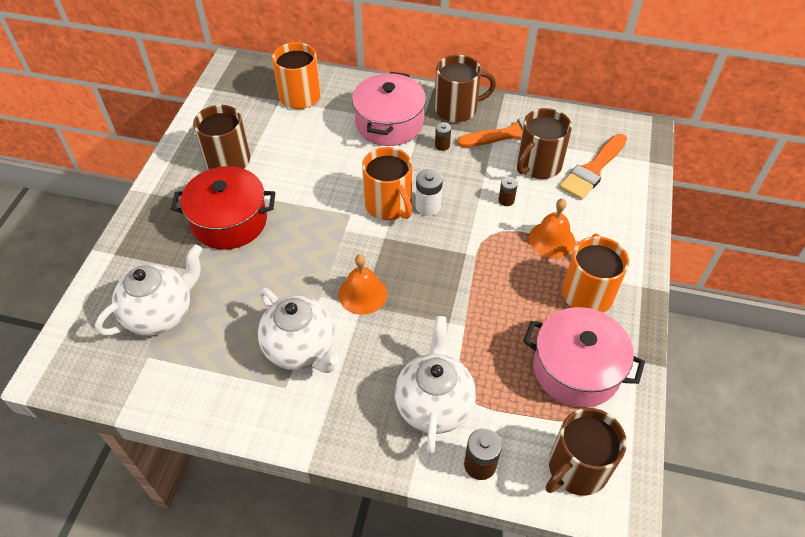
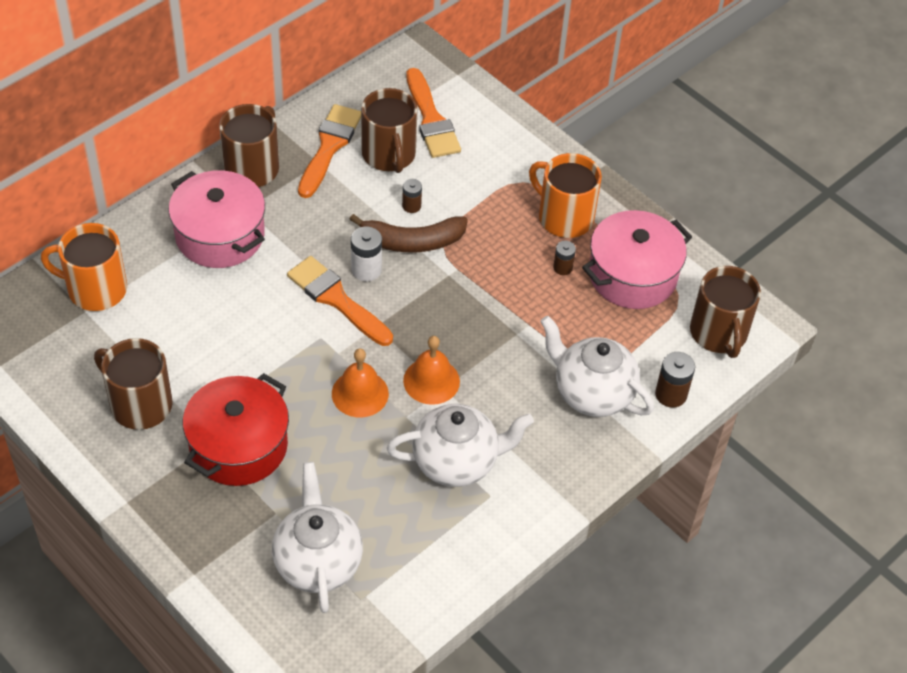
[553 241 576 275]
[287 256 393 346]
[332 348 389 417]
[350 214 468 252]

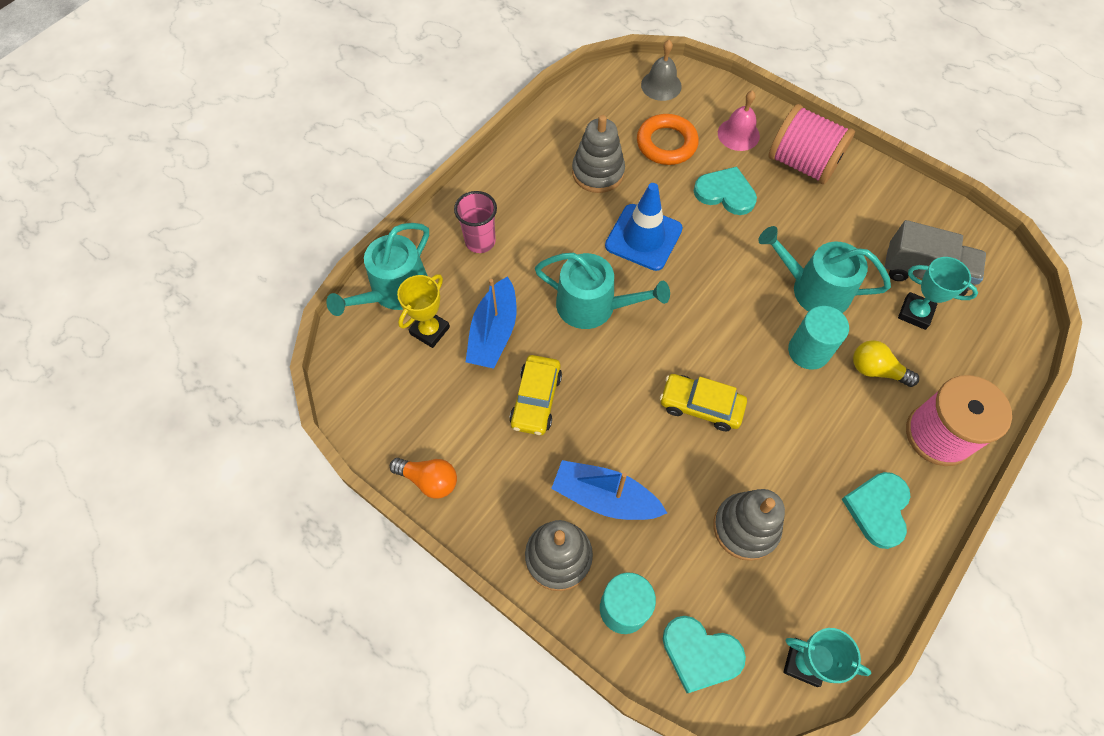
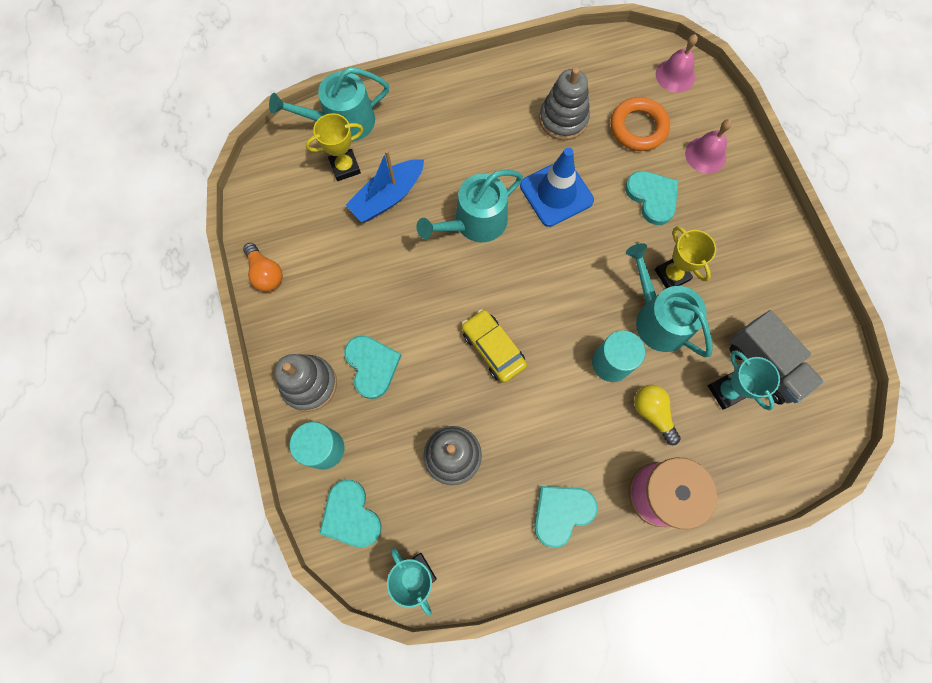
[656 34 698 93]
[768 104 855 184] (first image)
[454 191 497 253] (first image)
[416 170 523 242]
[509 355 562 435] (first image)
[344 335 402 399]
[655 226 716 289]

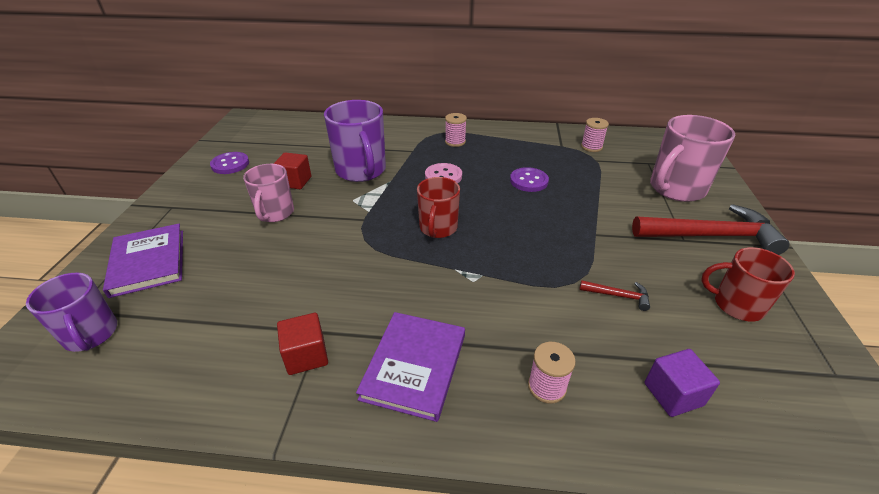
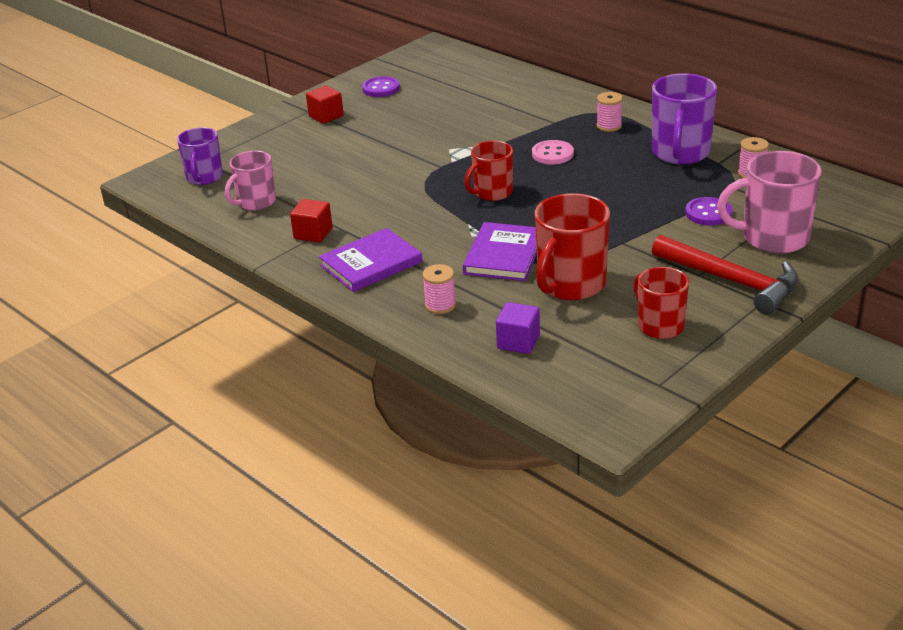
[652 73 717 165]
[306 85 344 124]
[225 151 276 211]
[685 197 732 225]
[463 222 537 281]
[535 193 610 300]

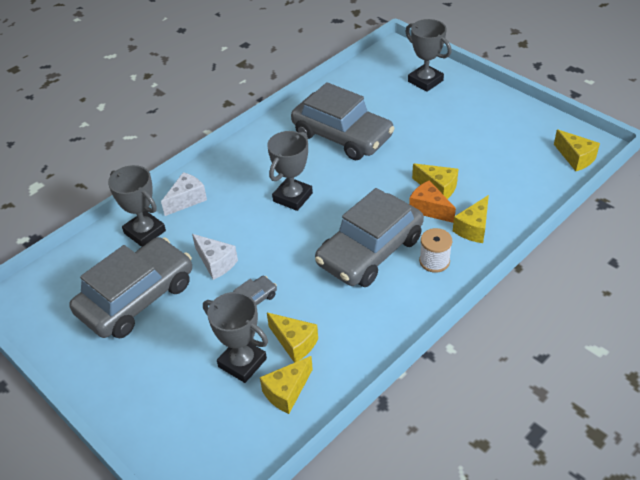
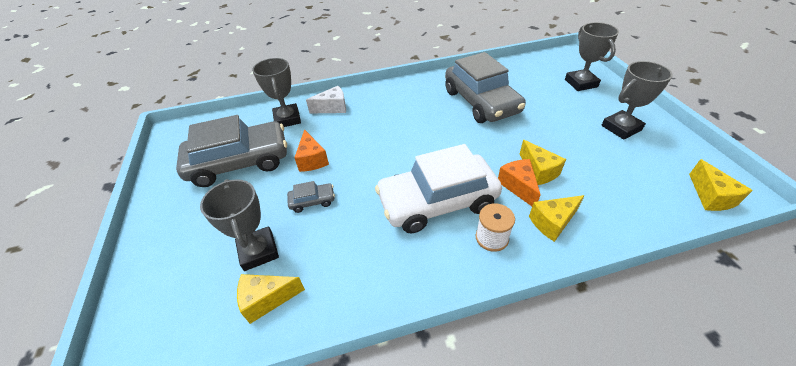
[602 61 673 140]
[375 144 502 234]
[294 129 329 172]
[267 313 318 363] (first image)

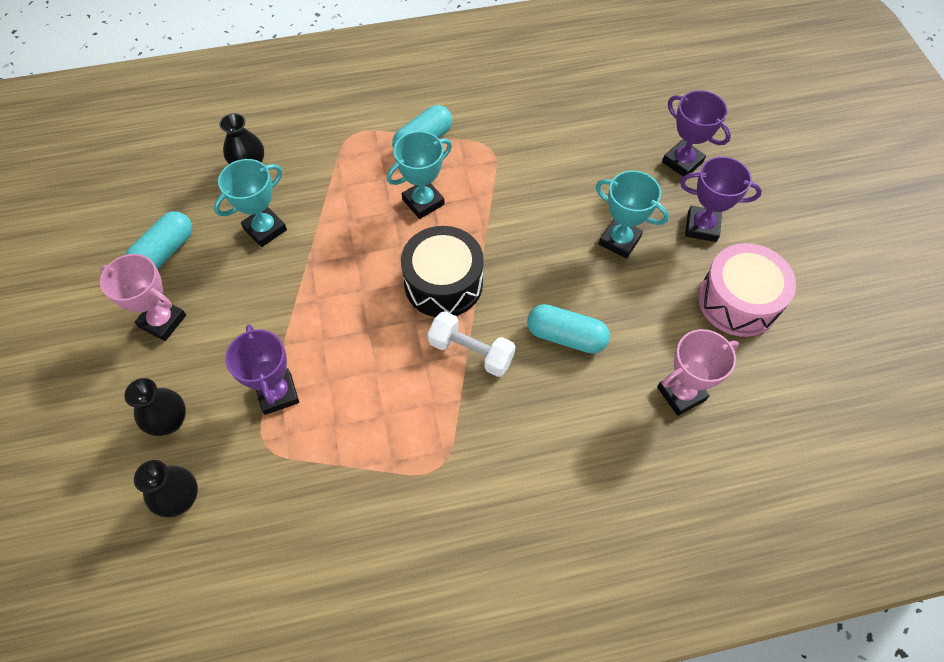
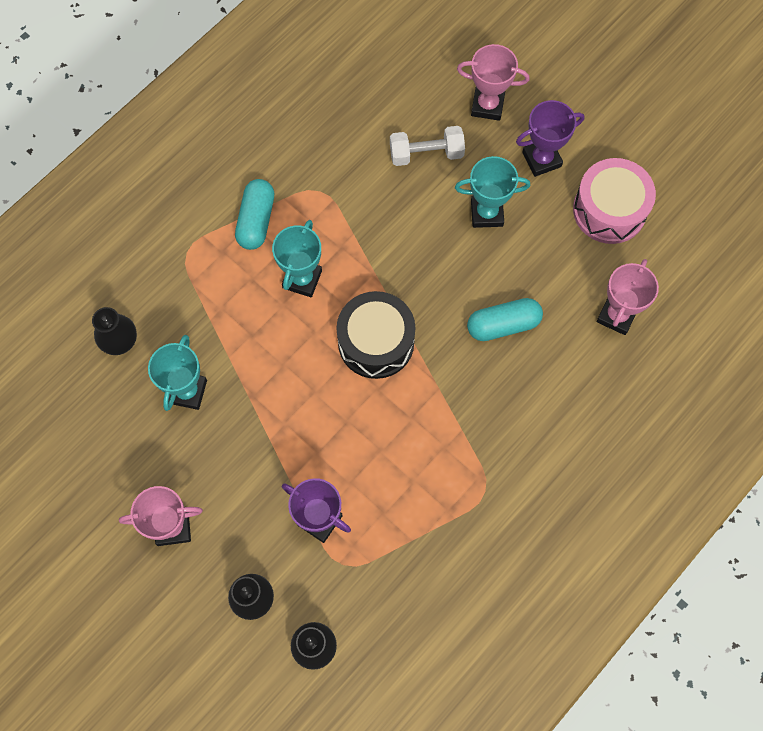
[457 44 530 121]
[125 211 192 269] (first image)
[390 126 465 166]

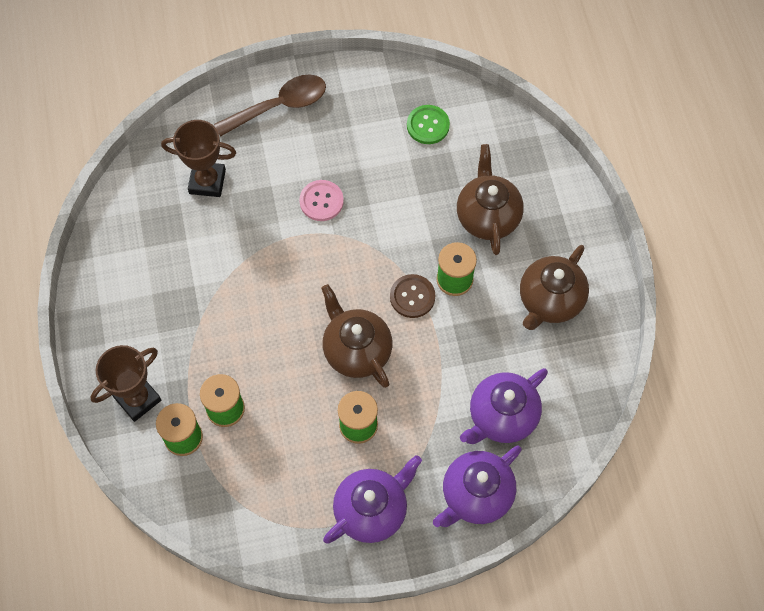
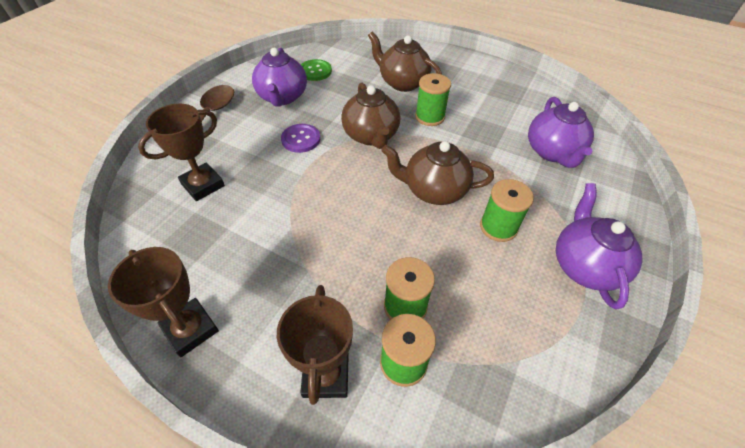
[281 124 320 153]
[341 82 400 149]
[390 274 436 318] (first image)
[252 48 307 107]
[108 247 219 357]

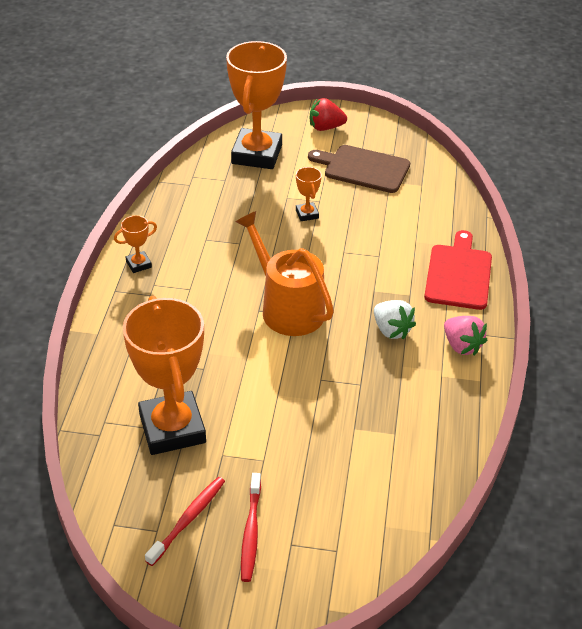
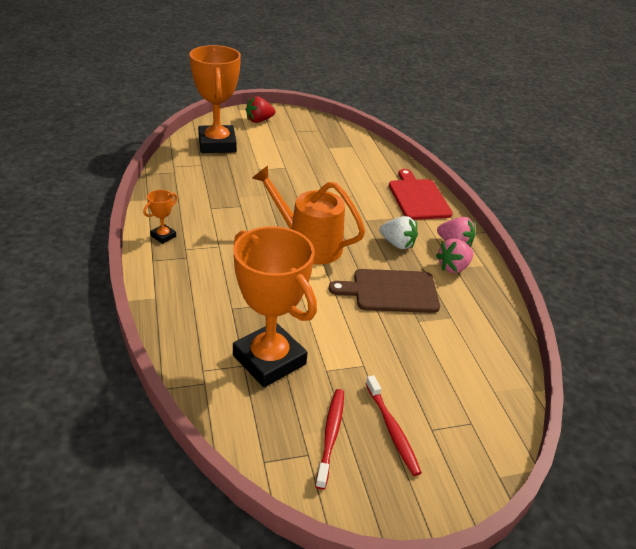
[329 269 440 313]
[296 167 322 221] (first image)
[436 238 474 273]

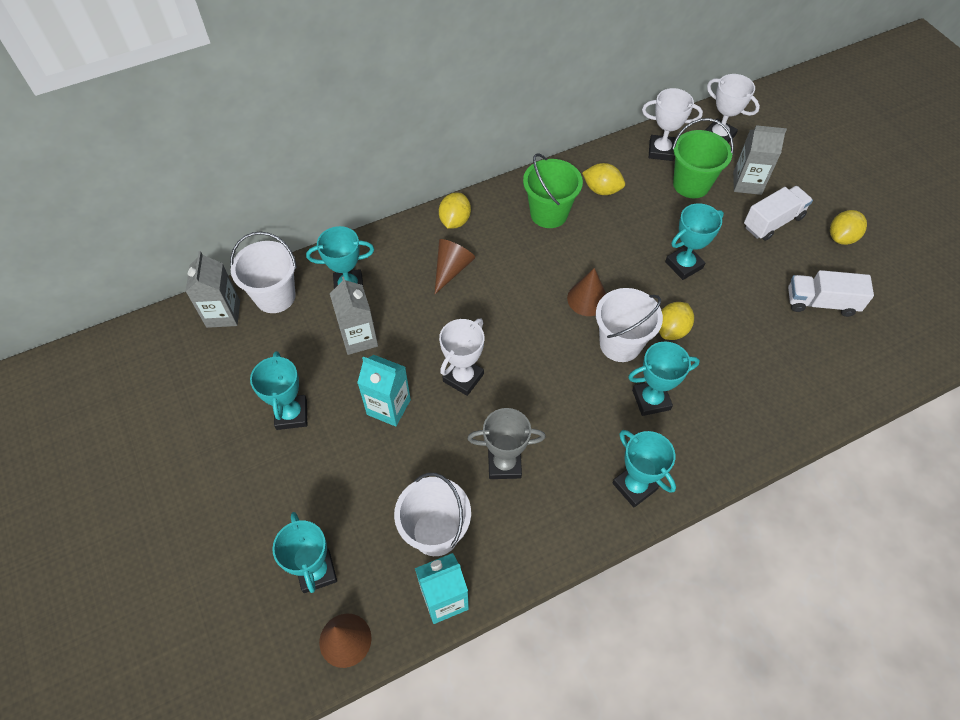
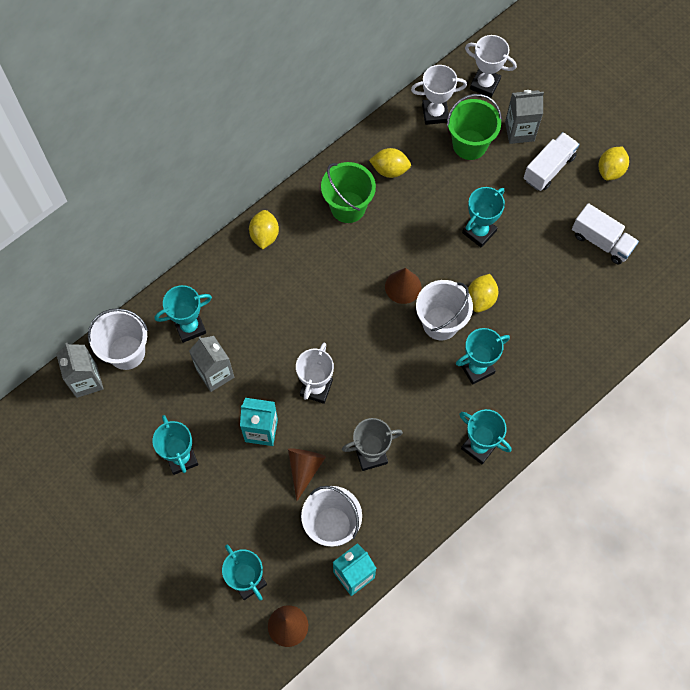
[288 448 326 501]
[572 203 639 265]

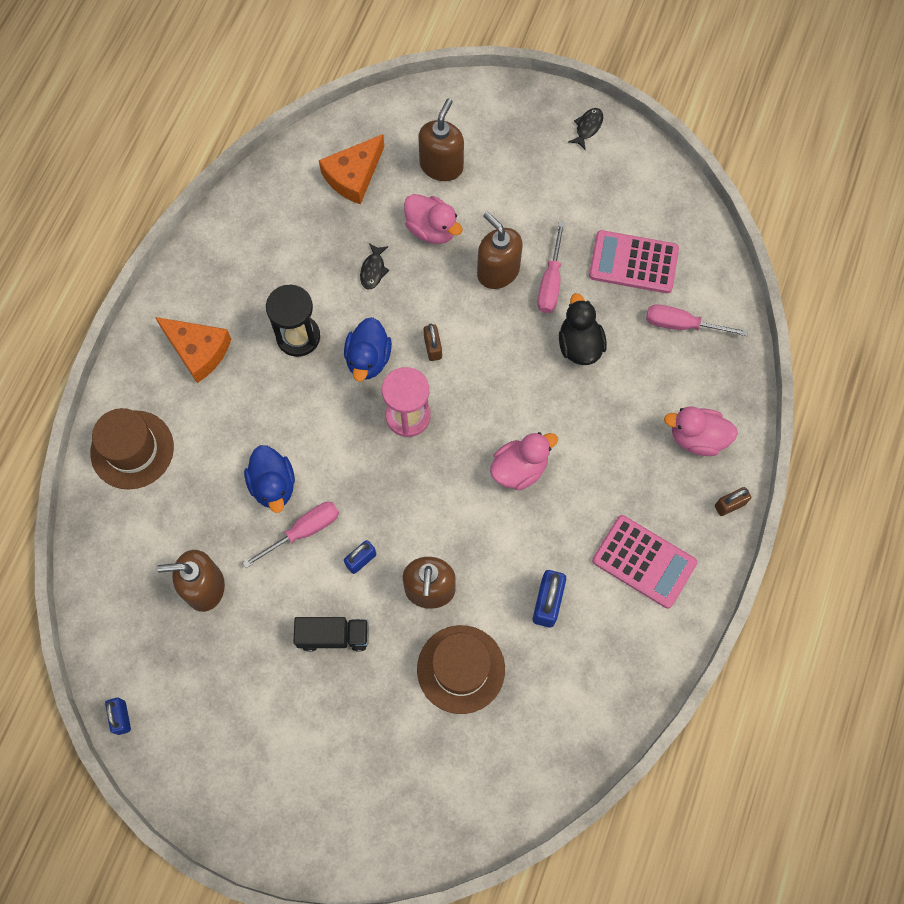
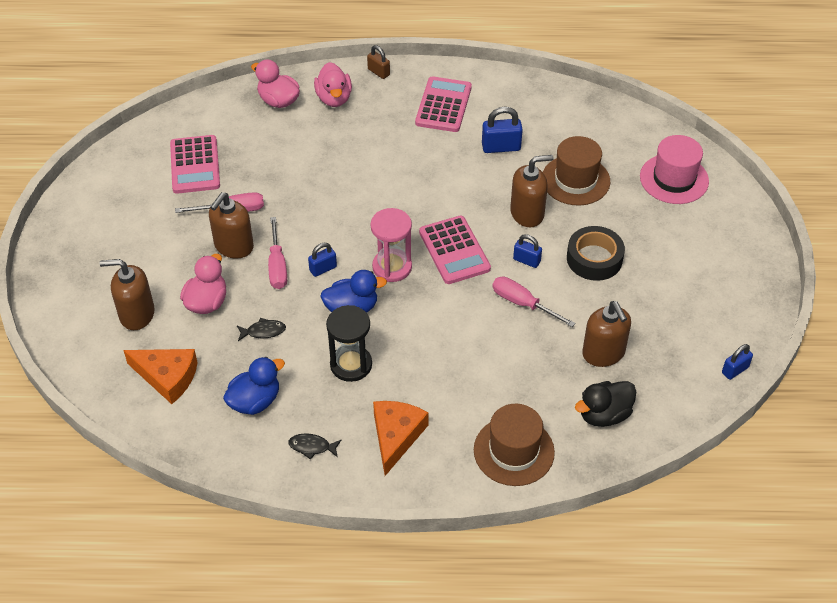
[288 433 342 460]
[575 381 636 427]
[268 217 287 289]
[308 243 337 277]
[251 59 300 108]
[223 357 285 415]
[567 226 625 281]
[640 135 709 204]
[419 216 491 284]

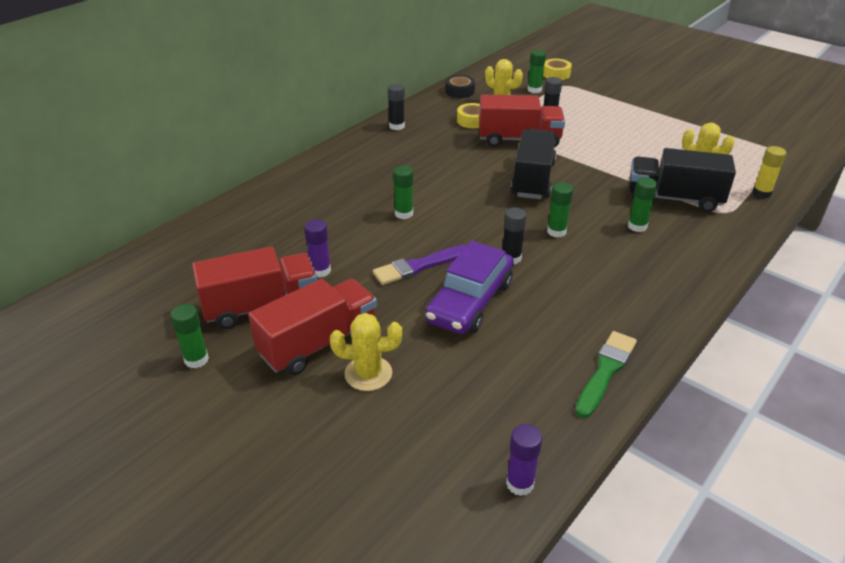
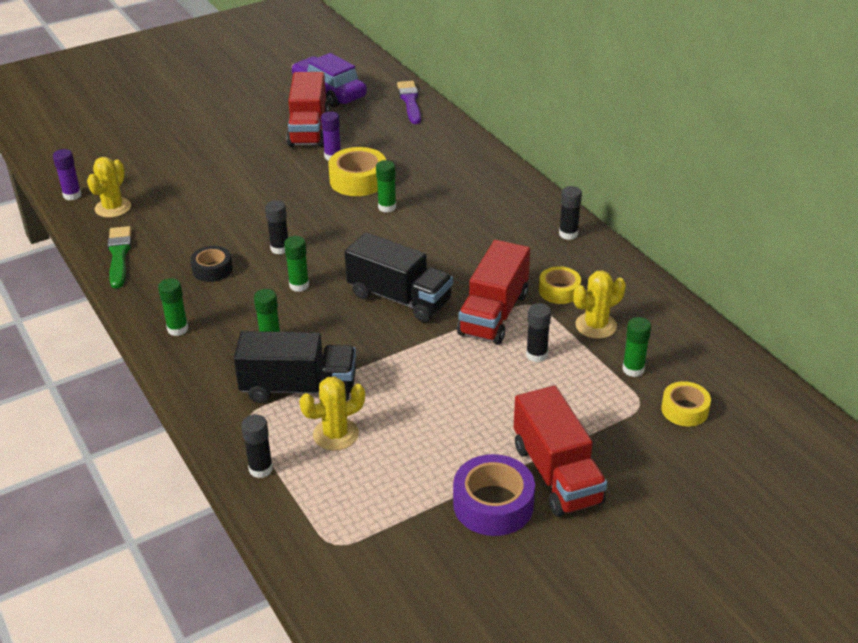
[190 246 233 282]
[241 414 273 478]
[234 331 356 403]
[292 53 367 107]
[397 81 421 124]
[514 386 607 517]
[158 278 188 336]
[87 157 131 218]
[107 226 131 288]
[328 147 386 196]
[453 454 535 536]

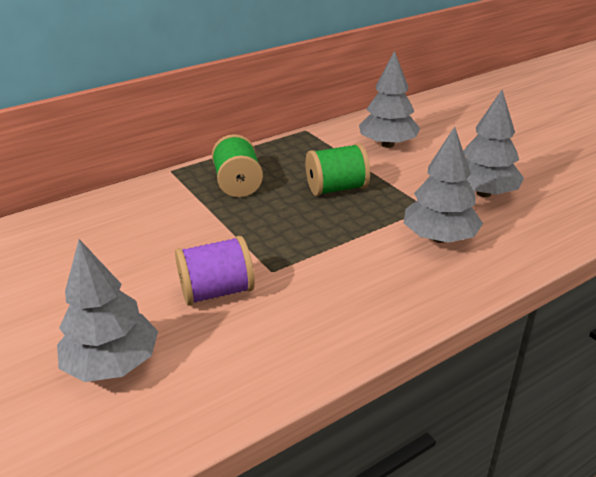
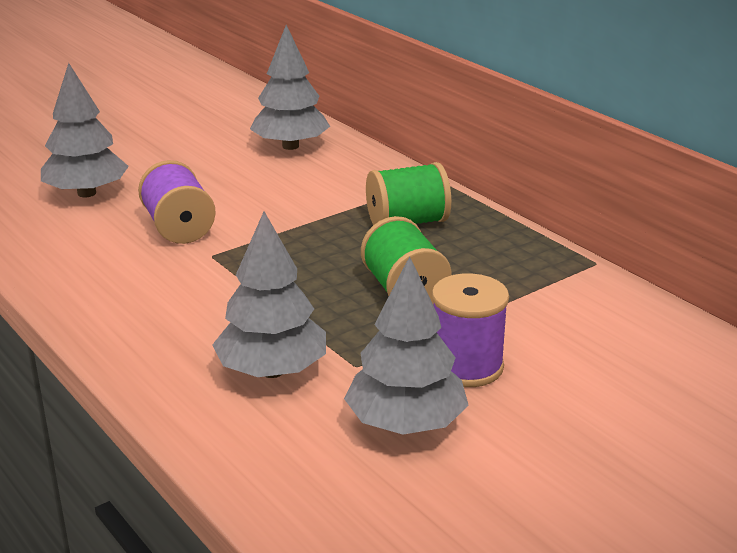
[250 25 330 150]
[432 273 509 387]

